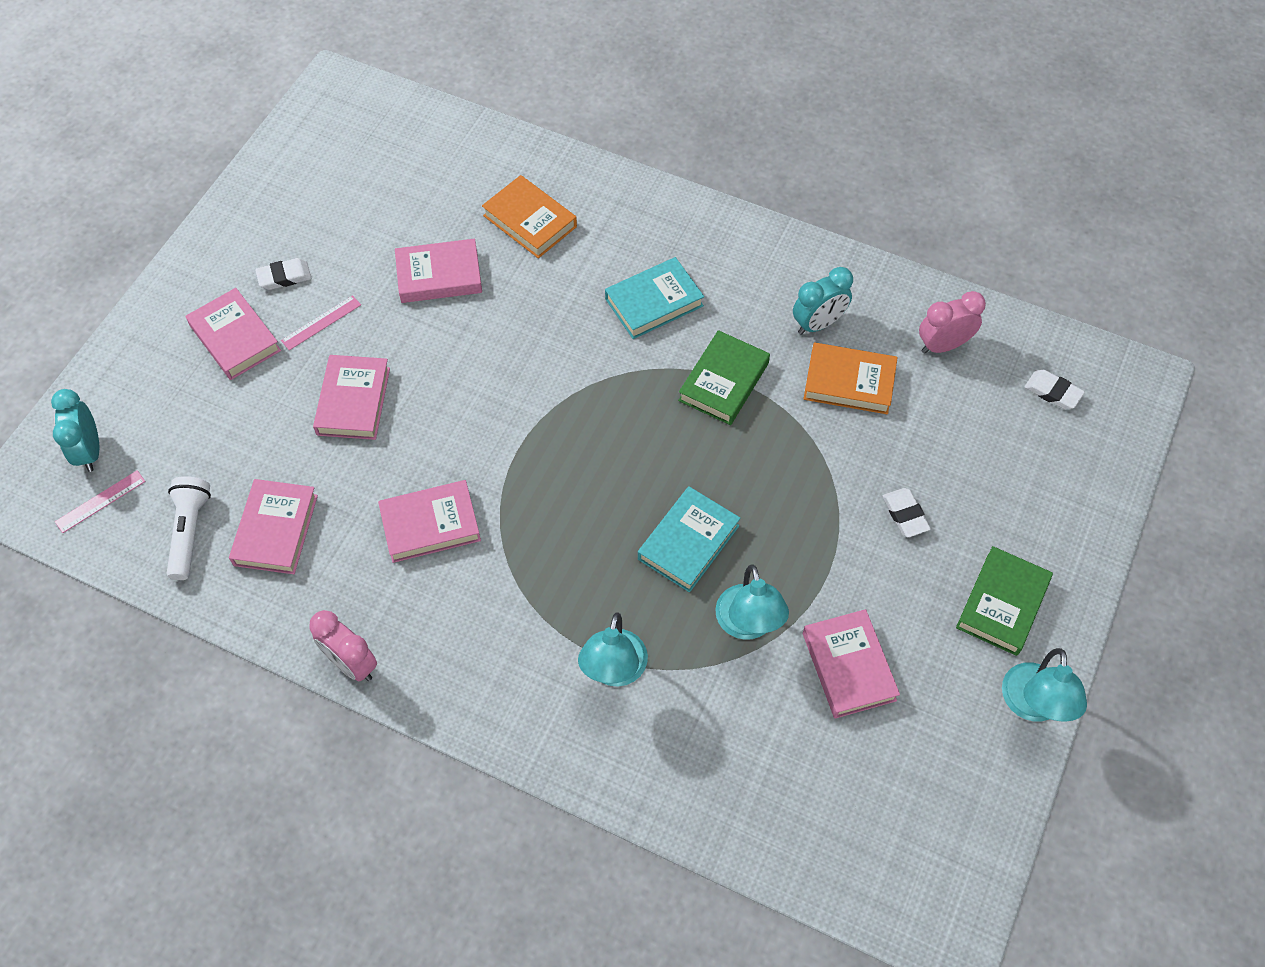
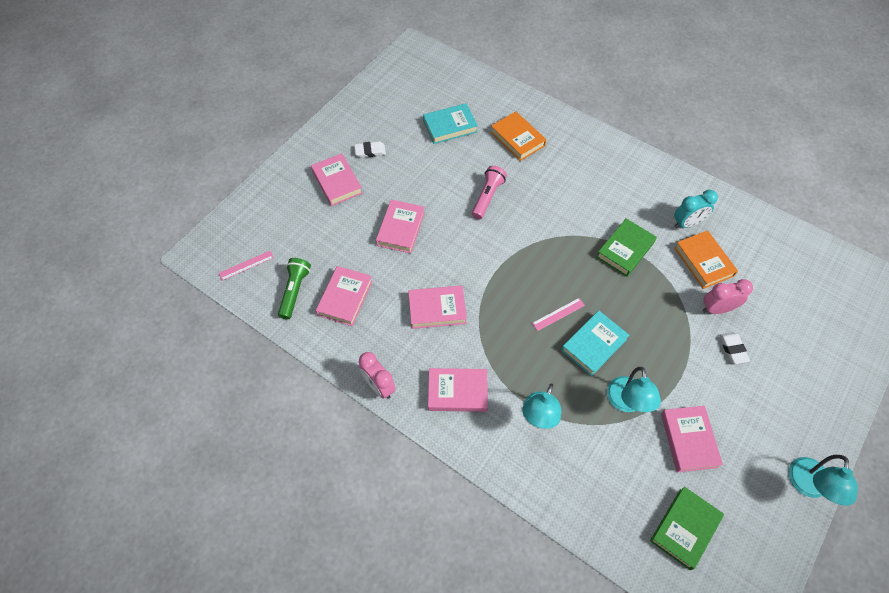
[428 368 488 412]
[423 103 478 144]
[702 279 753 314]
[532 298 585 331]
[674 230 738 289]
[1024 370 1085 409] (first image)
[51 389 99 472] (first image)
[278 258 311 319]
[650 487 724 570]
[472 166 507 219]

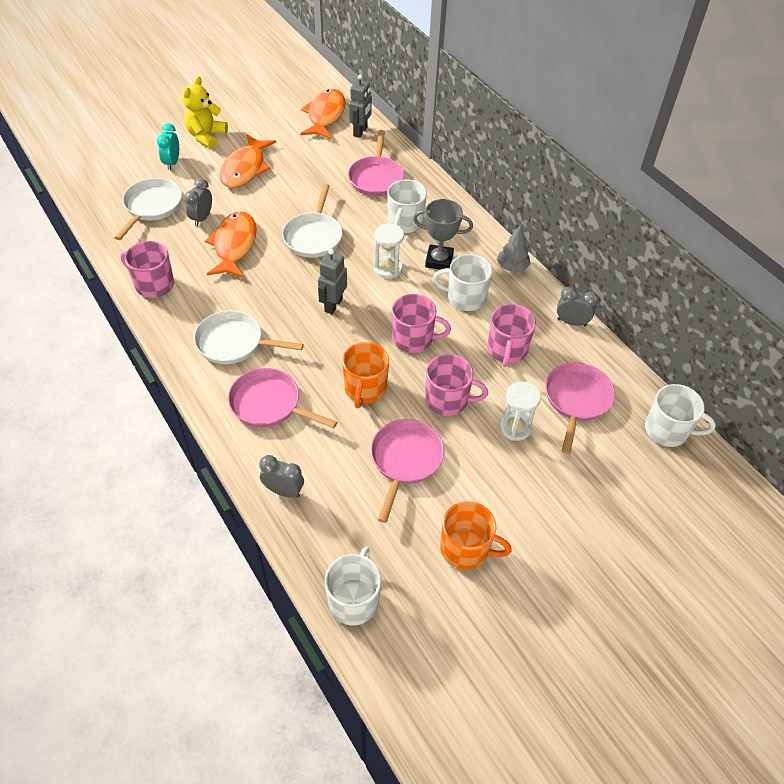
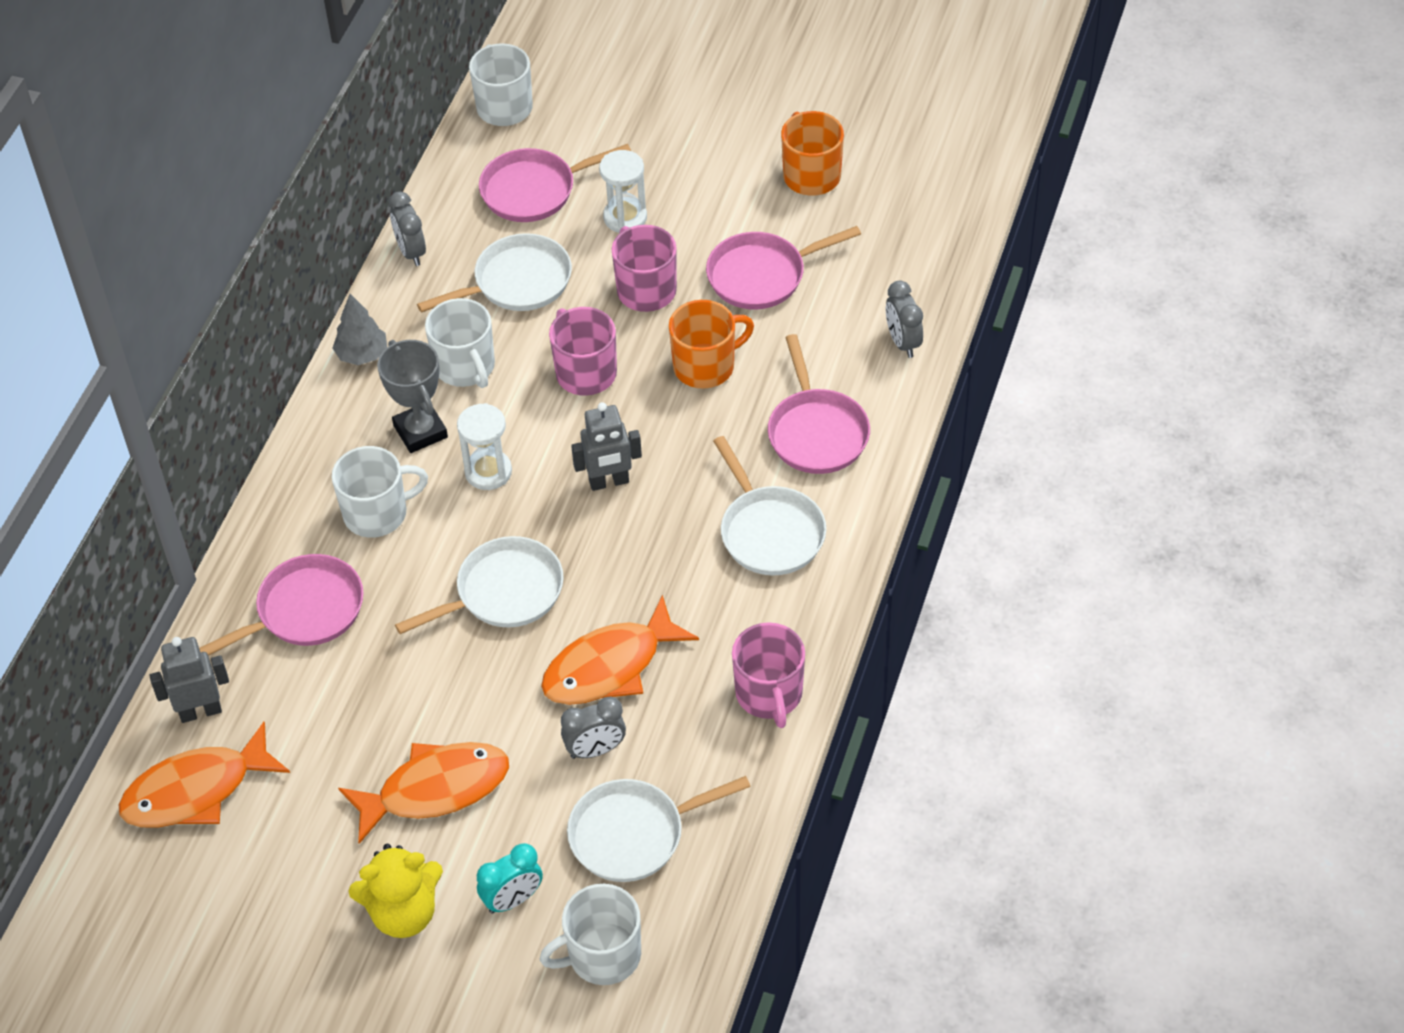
[417 233 572 313]
[540 884 641 985]

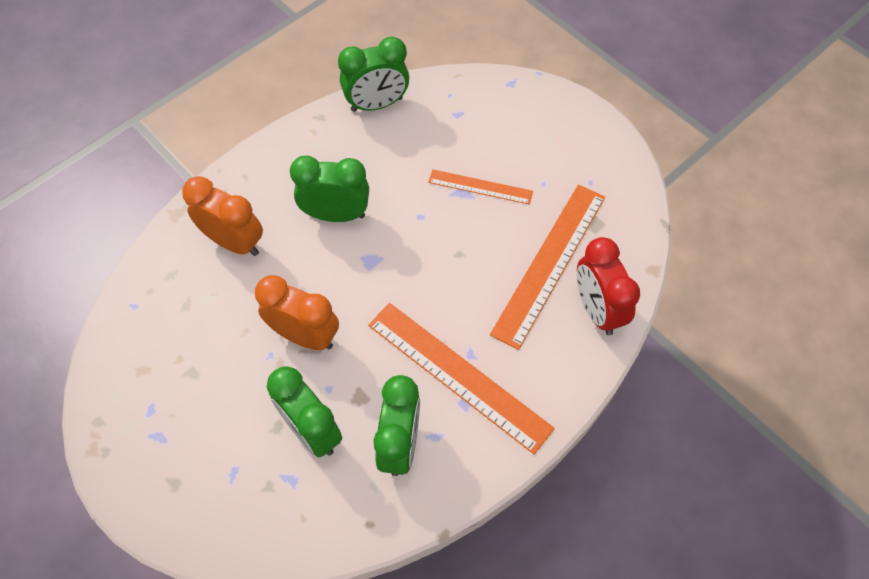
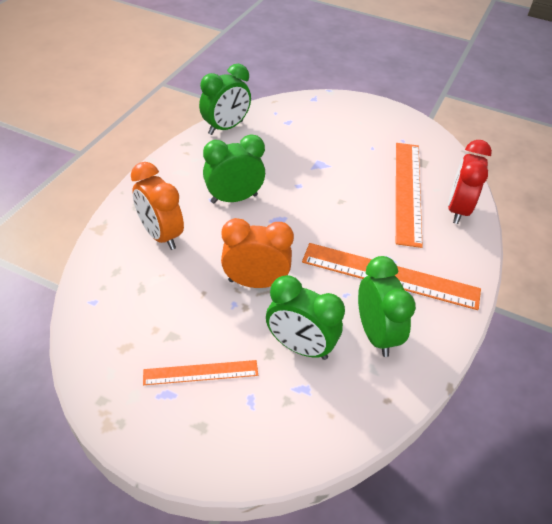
[143 360 258 385]
[131 162 184 250]
[448 140 492 224]

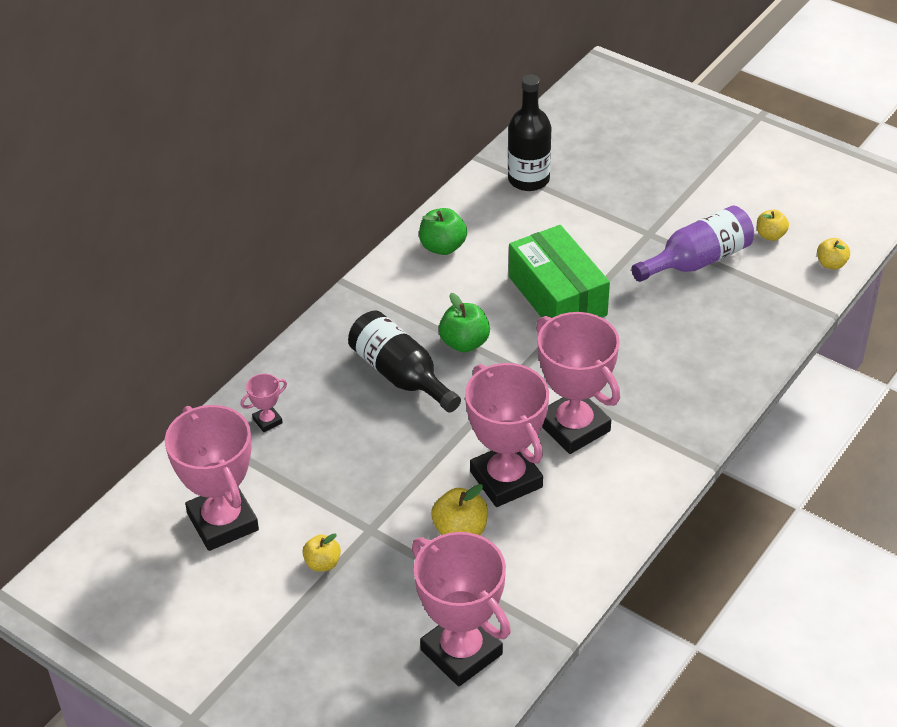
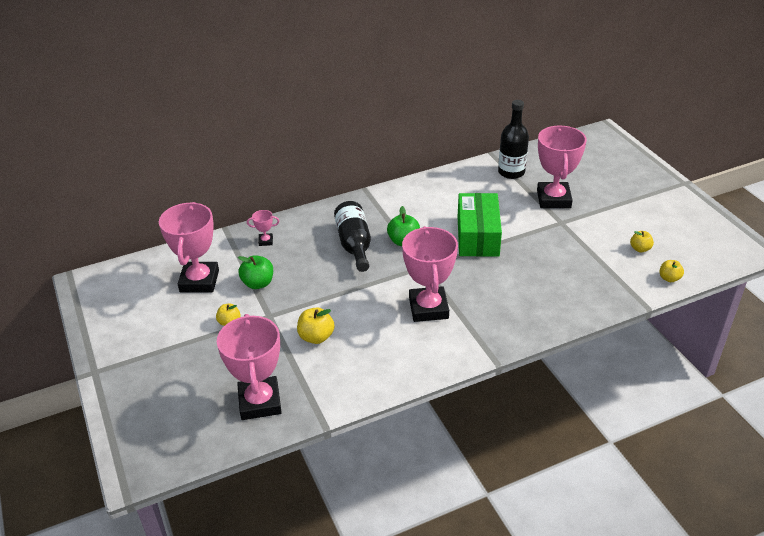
[631 206 754 282] (first image)
[238 255 273 289]
[537 125 587 208]

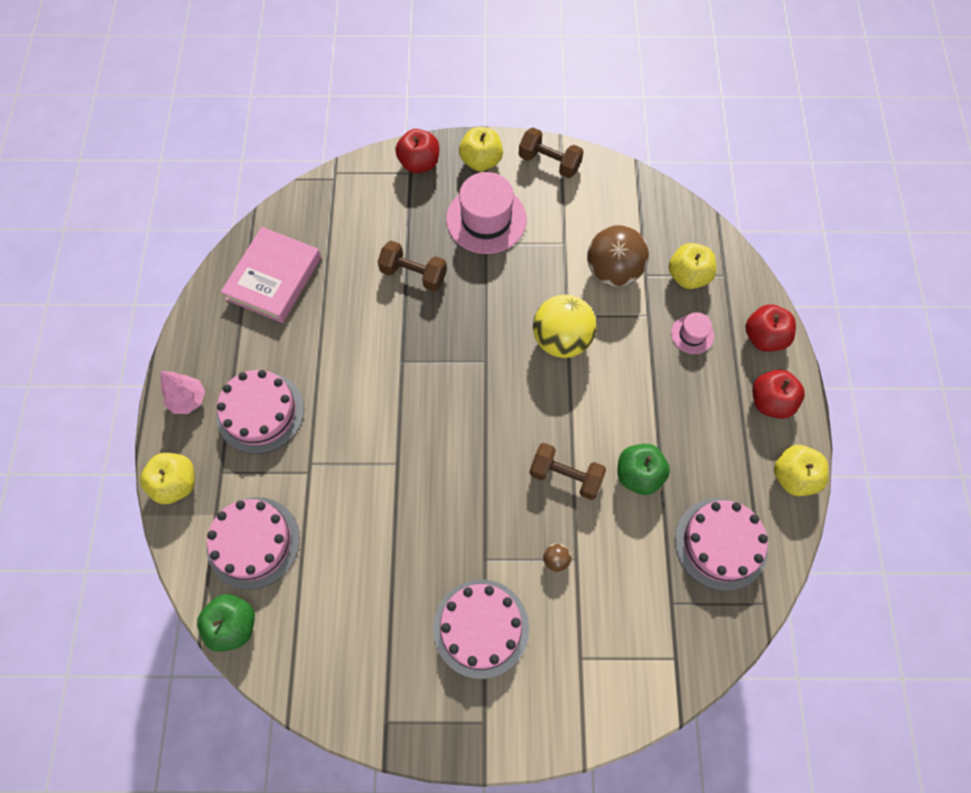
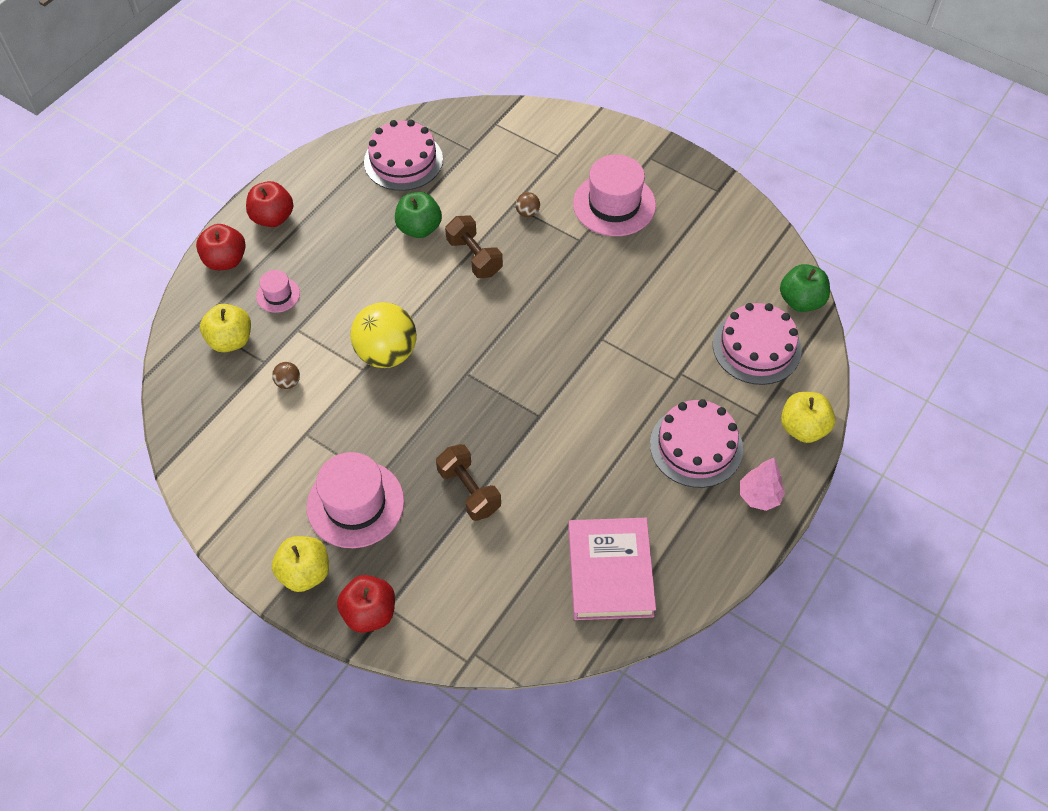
[519 128 584 178] (first image)
[272 362 300 389]
[568 518 656 620]
[774 445 828 496] (first image)
[573 154 656 236]

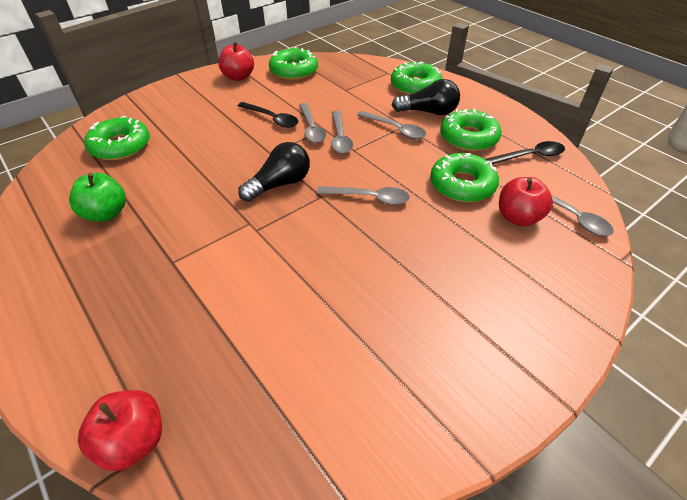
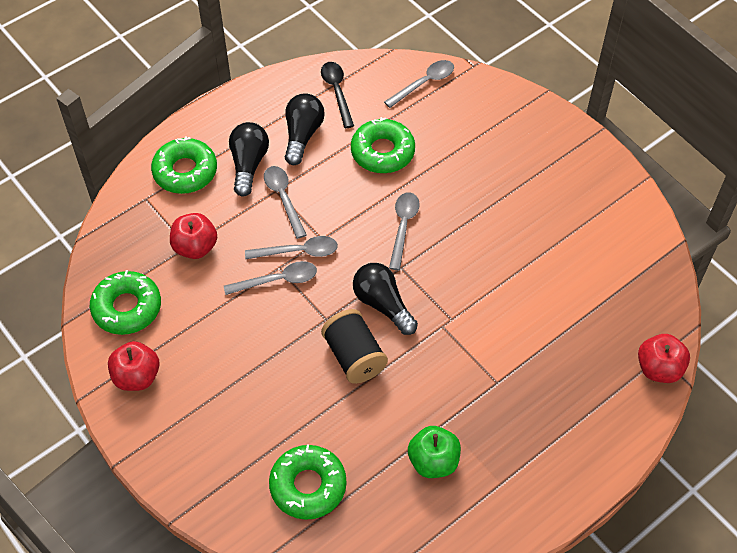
[238 102 298 128] (first image)
[285 93 325 165]
[264 166 307 239]
[170 213 217 259]
[321 309 388 384]

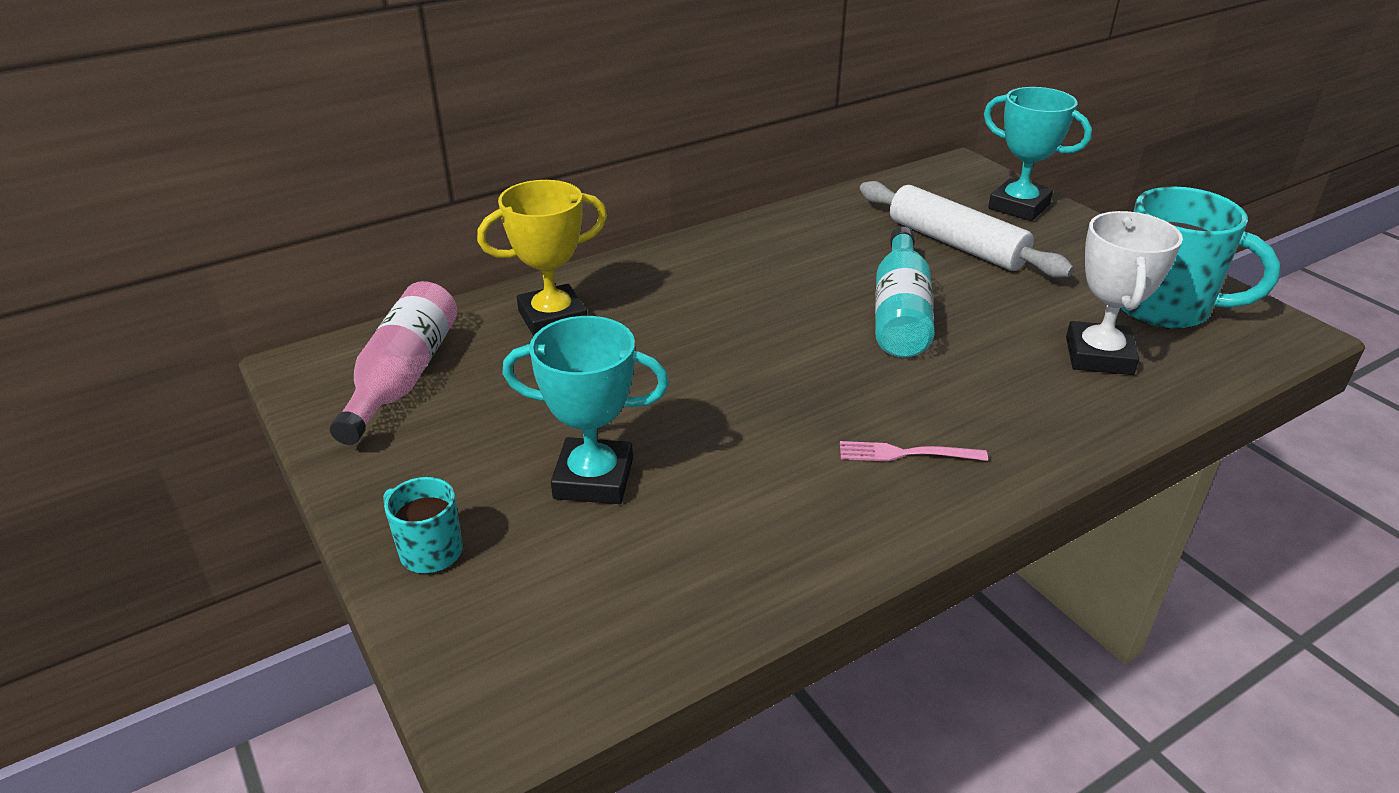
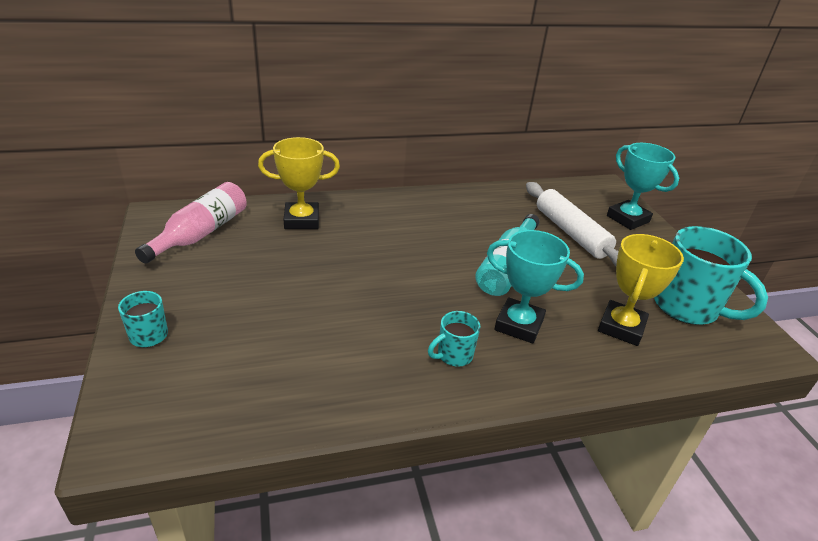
[598 234 684 346]
[487 230 584 344]
[428 311 480 367]

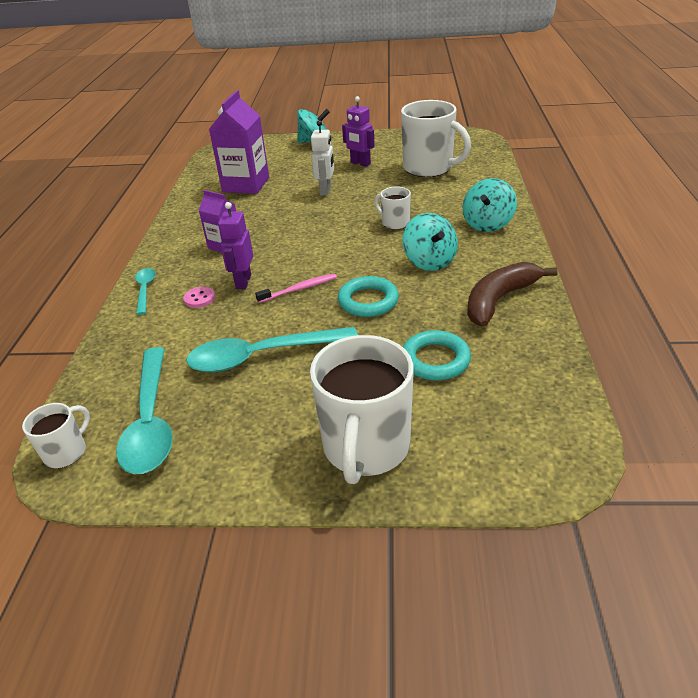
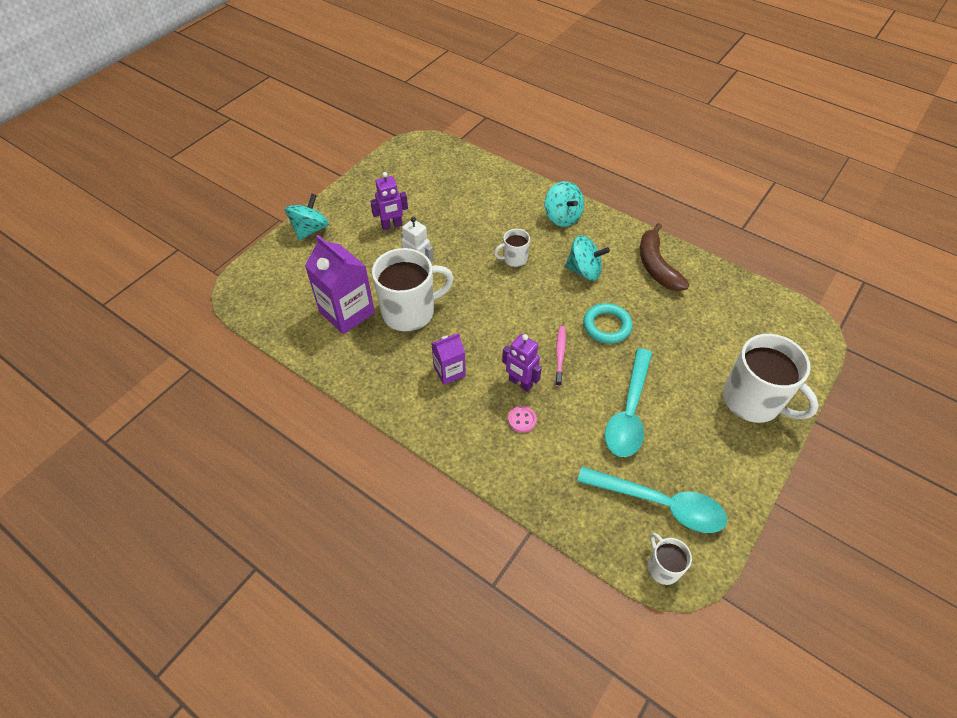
[372 248 454 331]
[135 268 156 315] (first image)
[403 330 471 381] (first image)

